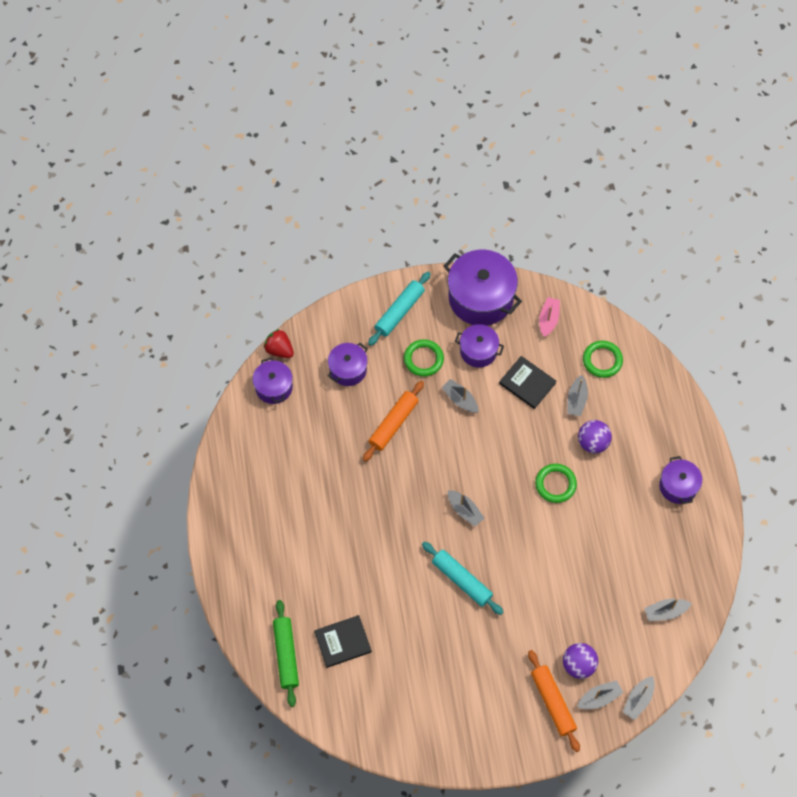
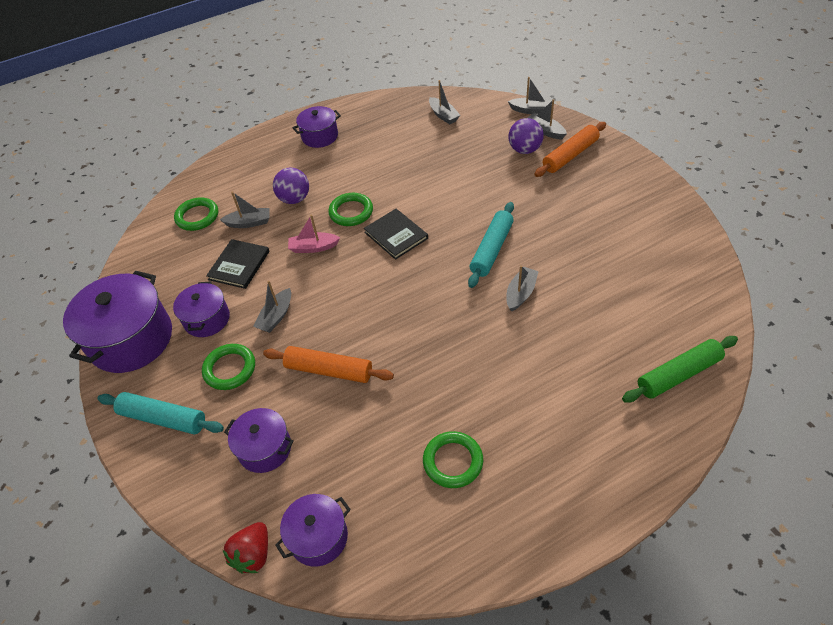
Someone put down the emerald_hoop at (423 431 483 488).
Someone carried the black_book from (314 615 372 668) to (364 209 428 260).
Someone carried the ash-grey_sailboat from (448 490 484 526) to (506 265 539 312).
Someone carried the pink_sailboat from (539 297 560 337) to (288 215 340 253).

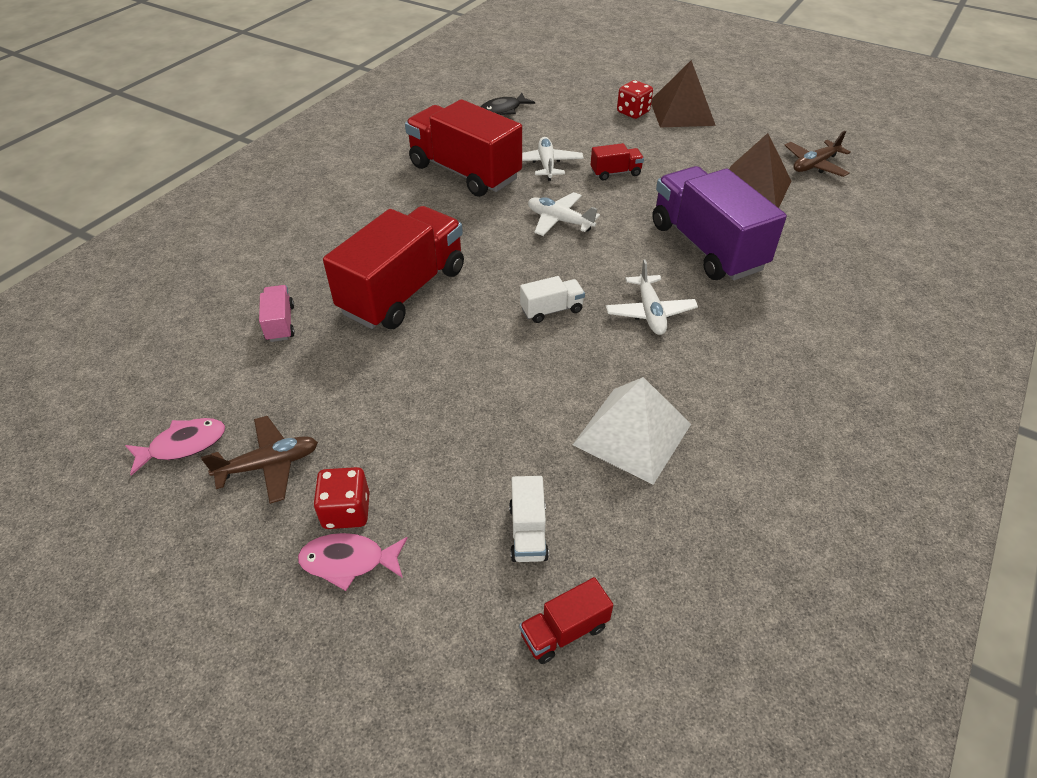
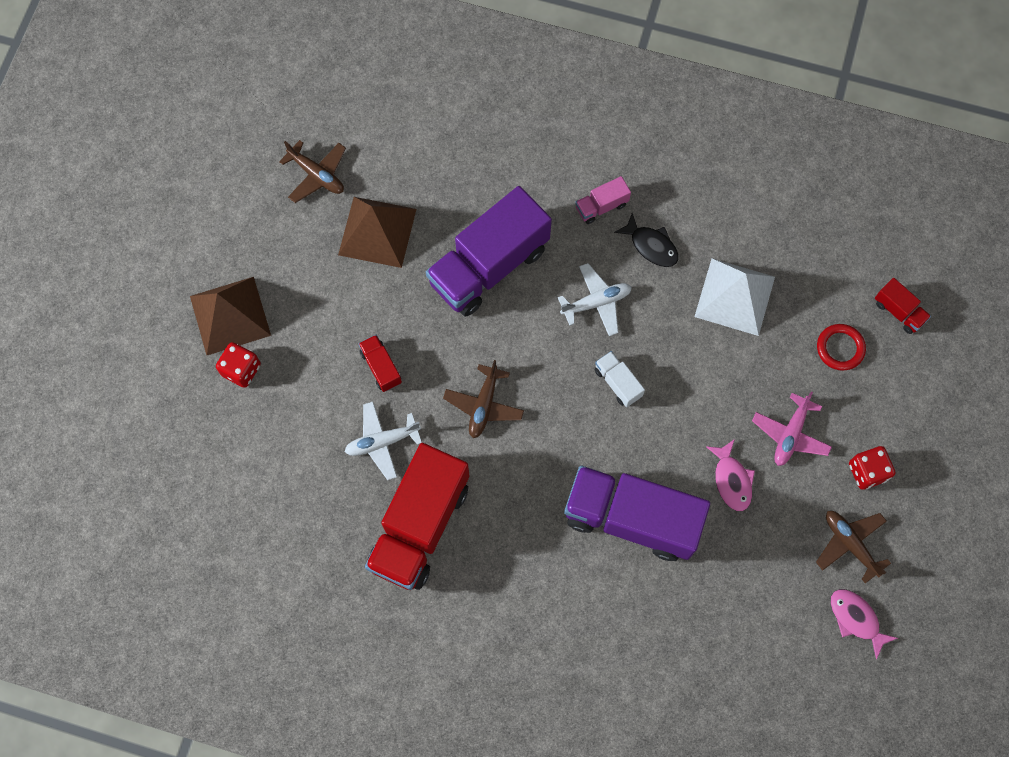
Someone put down the pink_toy_plane at (752 391 832 466).
Someone carried the pink_truck from (259 285 295 342) to (575 176 631 224).
Someone carried the pink_fish_figure from (298 533 408 591) to (706 439 755 511).
Someone carried the black_fish_figure from (481 93 535 115) to (614 213 678 267).
Someone swapped the snow-white_truck at (509 476 549 562) for the red_hoop at (817 324 866 371).
Someone repainted the red_truck at (323 206 464 329), which became the purple_truck at (564 465 710 561).
Someone repainted the snow-white_toy_plane at (528 192 600 236), which became the russet_toy_plane at (443 360 524 438).

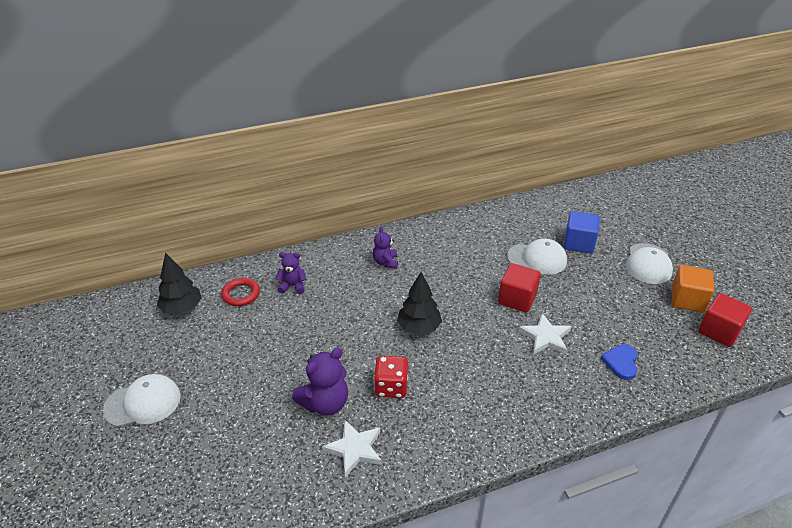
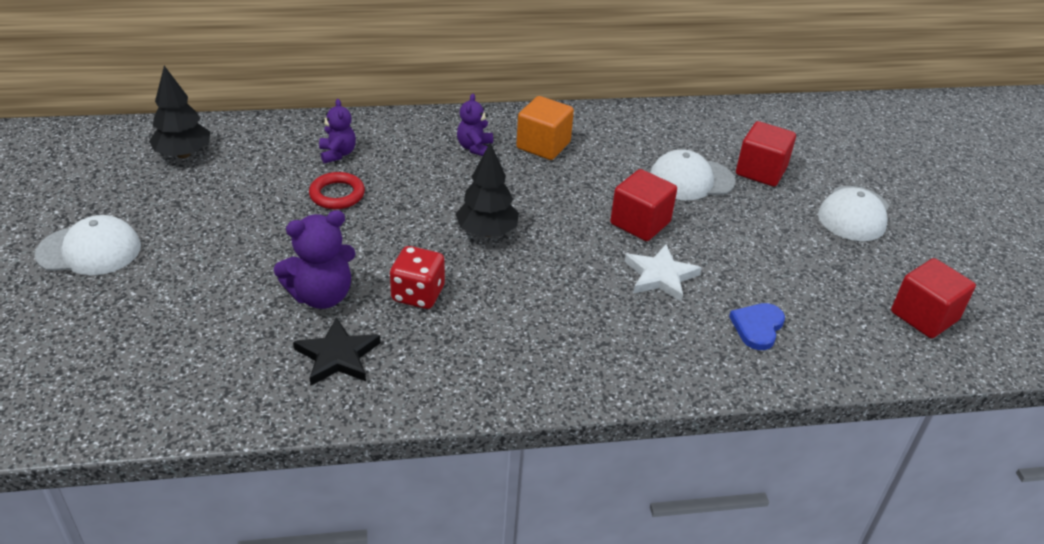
Someone carried the red_hoop from (221 278 260 306) to (309 172 365 209).
Someone carried the orange_cube from (671 265 714 313) to (516 96 574 160).
Someone repainted the snow-white_star_shape at (322 420 382 477), which became the black_star_shape at (293 317 381 385).
Someone repainted the royal_blue_cube at (564 211 600 254), which became the red_cube at (736 121 796 187).
Someone rotated the purple_stuffed_bear at (276 252 306 294) by 60 degrees clockwise.
Someone rotated the snow-white_peaked_cap at (507 239 567 275) by 150 degrees clockwise.

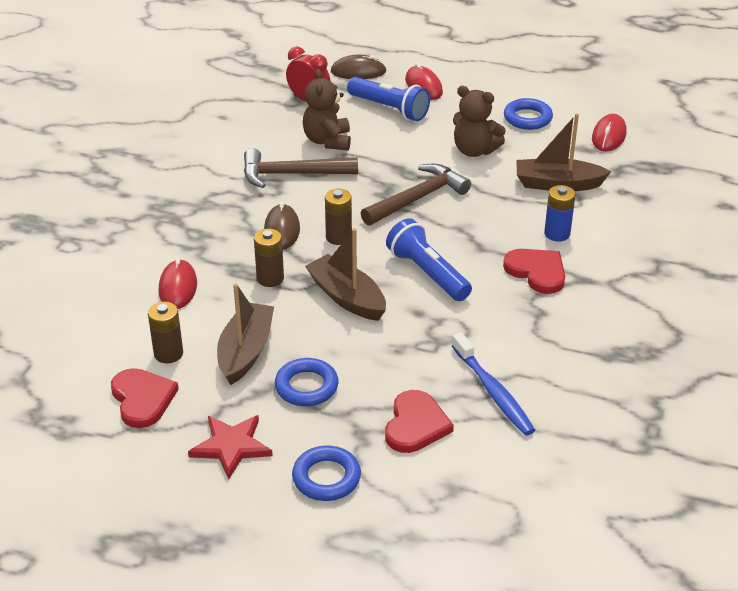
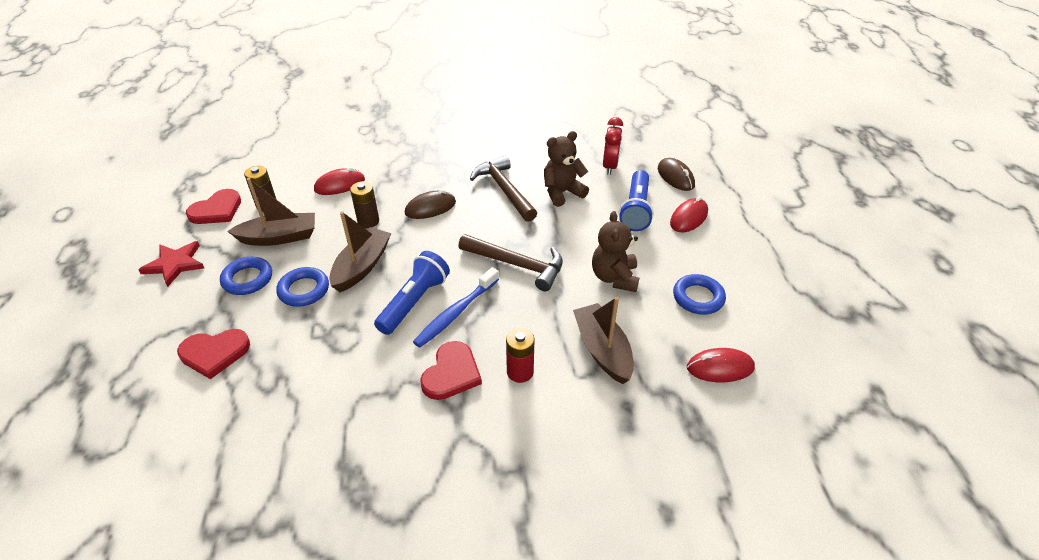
Someone took away the russet_power_cell at (325 189 352 245).
Someone carried the royal_blue_hoop from (292 446 361 501) to (276 267 329 307).
Someone carried the royal_blue_toothbrush from (452 332 535 436) to (413 267 499 348).
Someone repainted the royal_blue_power_cell at (544 185 576 241), which became the red_power_cell at (506 328 534 383).

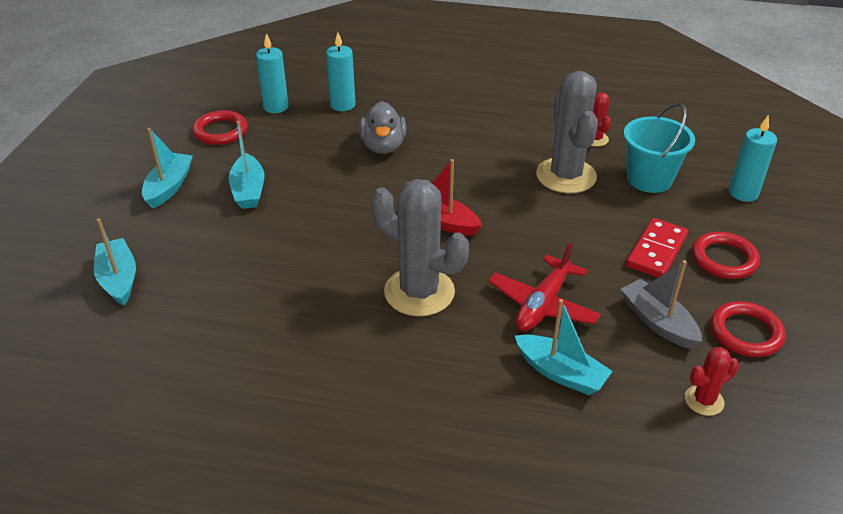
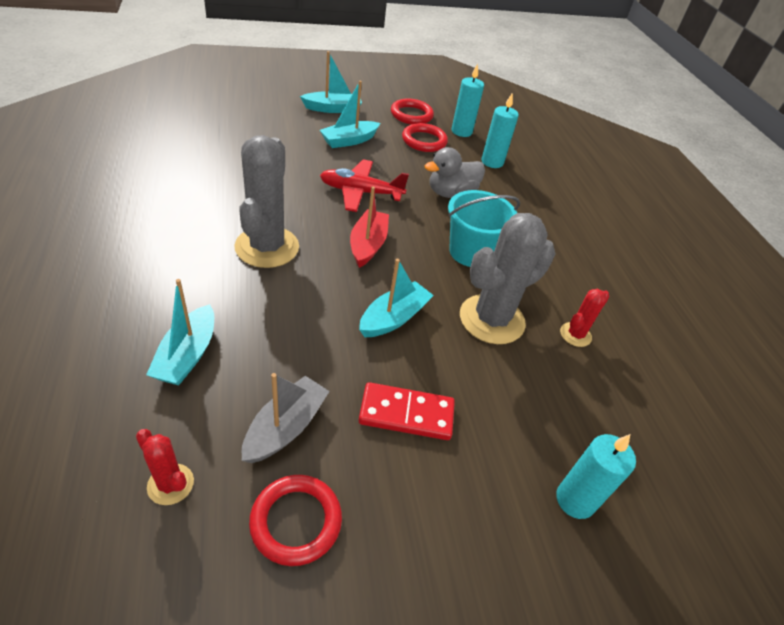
Someone carried the turquoise_sailboat from (94 218 136 306) to (359 259 434 337).
Someone carried the red_toy_plane from (488 242 601 332) to (320 159 409 212).
Someone carried the turquoise_bucket from (623 103 695 193) to (448 190 520 267).
Someone carried the red_hoop from (692 232 760 279) to (402 123 448 152).

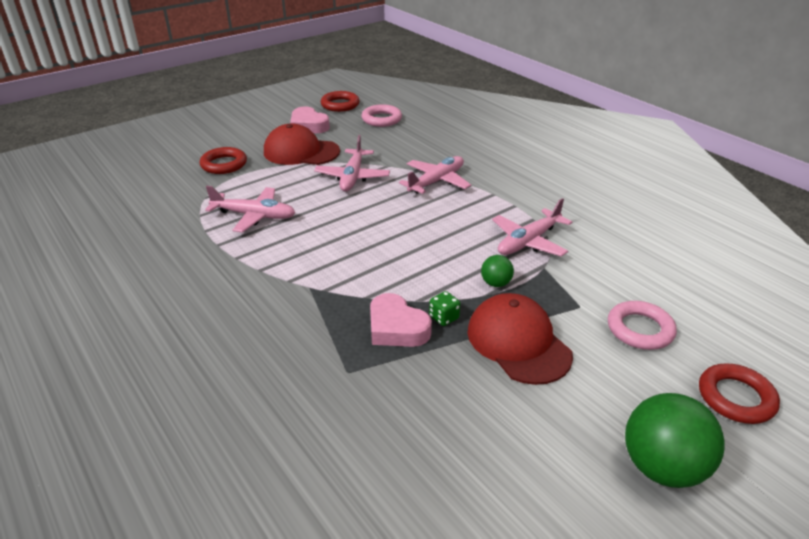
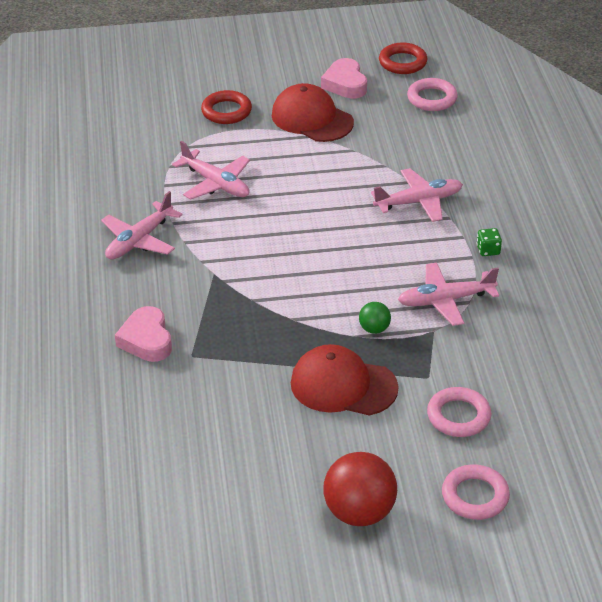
Someone carried the pink_toy_plane from (314 135 390 192) to (101 191 183 259).
Someone carried the pink_heart_shape from (370 293 432 347) to (115 306 172 362).
Someone carried the emerald_game_die from (429 291 460 326) to (477 228 502 256).
Someone repainted the emerald_ball at (625 393 725 488), which became the red_ball at (324 452 397 526).
Someone repainted the red_hoop at (699 363 780 424), which became the pink_hoop at (442 464 510 520).
Someone rotated the red_peaked_cap at (467 293 573 385) by 75 degrees counterclockwise.

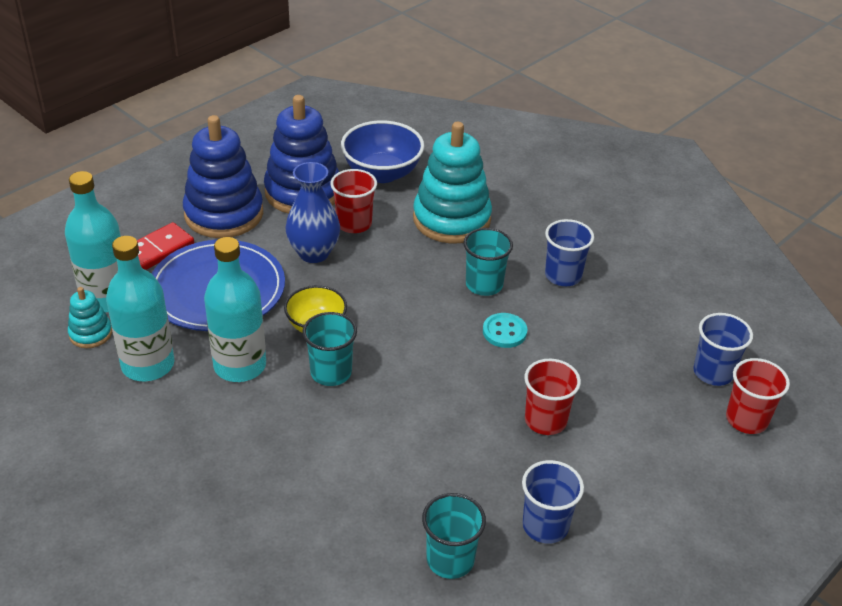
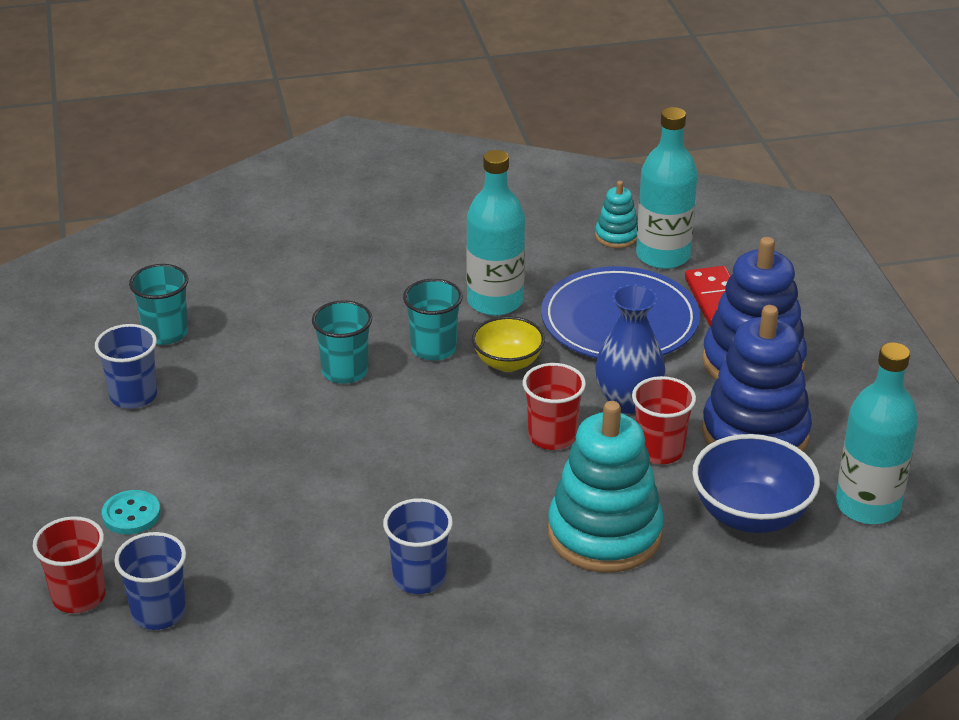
Someone carried the turquoise_flask from (106 236 174 381) to (836 342 918 524).
Someone carried the turquoise_beaker from (463 228 513 296) to (312 300 372 384).
Someone carried the turquoise_sewing_button from (483 313 527 348) to (102 490 161 534).
Someone carried the red_beaker from (524 359 581 435) to (523 363 586 450).

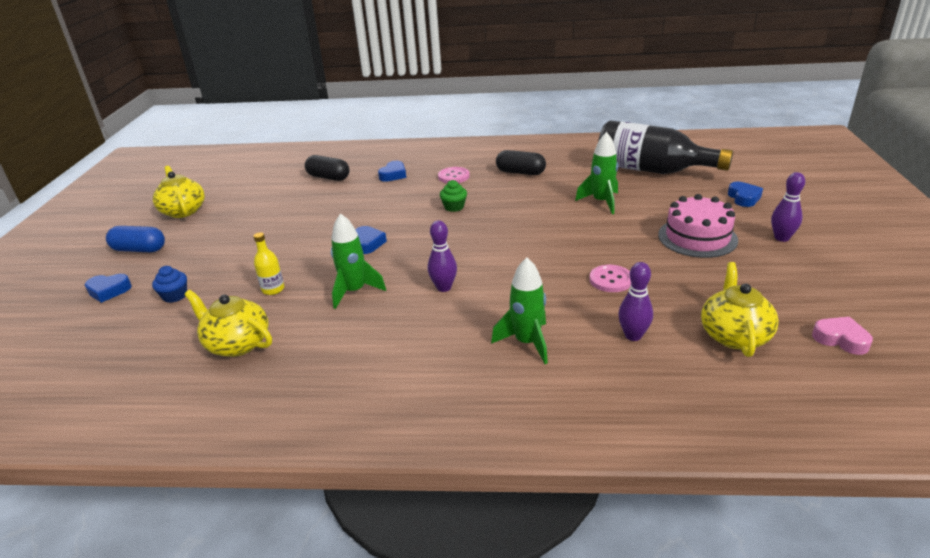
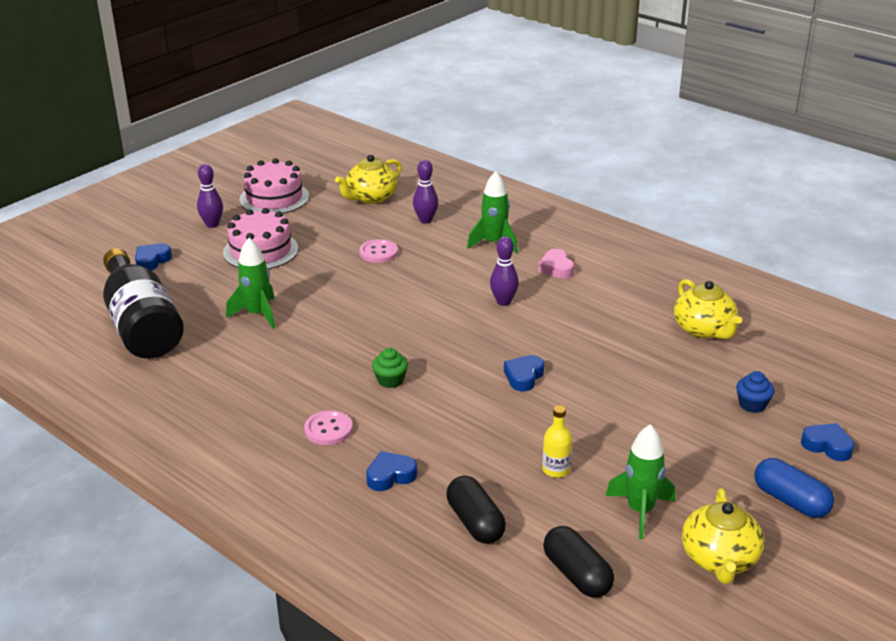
Someone put down the pink_cake at (239 158 309 214).
Someone carried the yellow_flask from (253 232 284 295) to (542 405 572 478).
Someone carried the emerald_toy_rocket from (331 213 386 309) to (606 424 676 539).
Someone carried the black_pill from (496 150 546 175) to (543 526 614 598).
Someone carried the pink_heart_shape from (812 317 873 355) to (538 249 574 279).

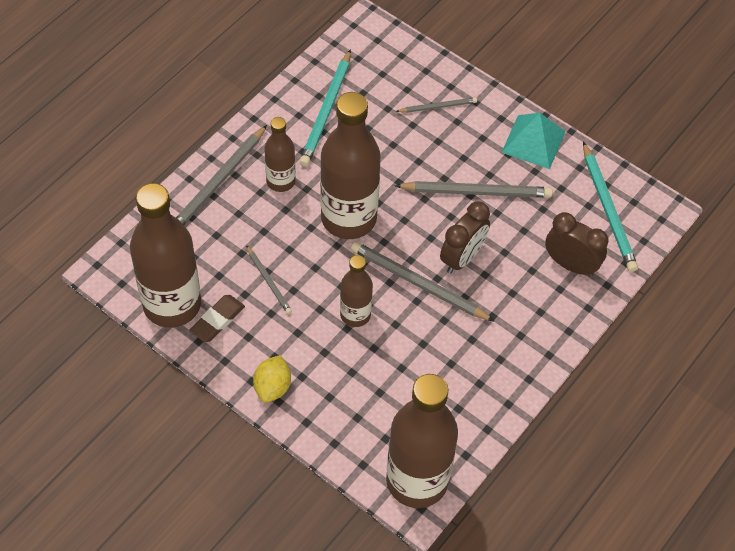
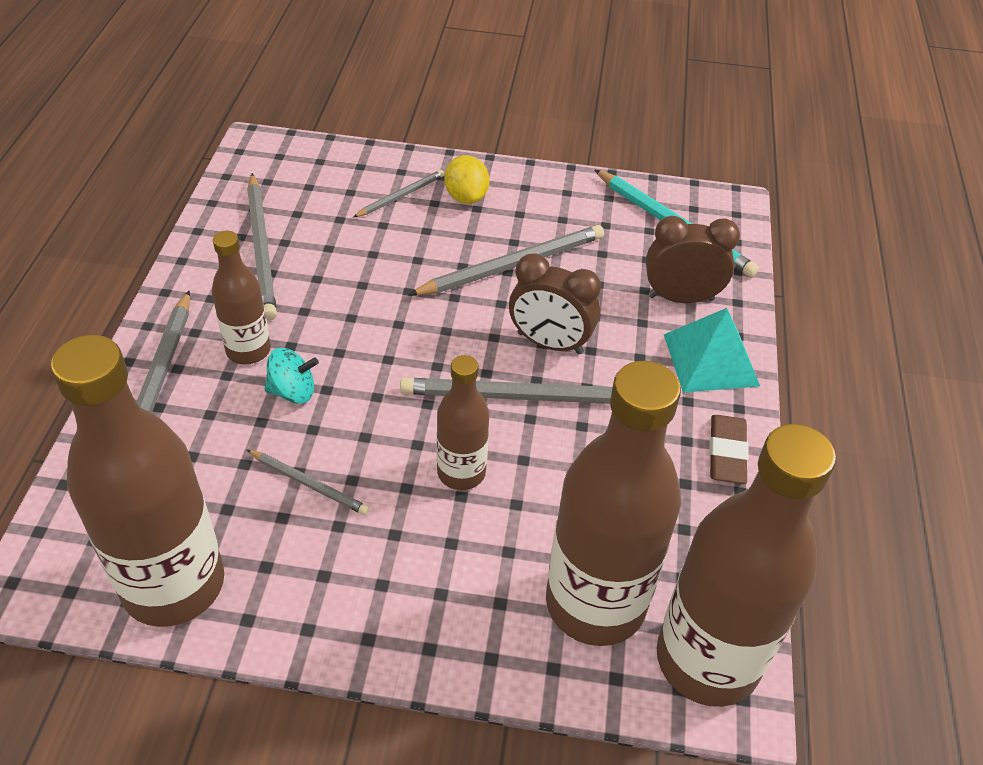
Someone put down the turquoise_toy_top at (264 348 319 404).
Someone carried the russet_eraser from (189 295 245 342) to (709 415 749 484).
Someone carried the yellow_toy_lemon from (253 355 291 402) to (445 155 489 204).
Someone carried the russet_flask from (320 92 381 239) to (546 361 681 646).
Someone carried the turquoise_pyramid from (501 113 566 169) to (664 308 760 393).
Someone repainted the turquoise_pencil at (299 49 351 167), which became the ash-grey_pencil at (247 173 277 321).
Someone rotated the russet_bedside_clock at (440 202 490 274) by 105 degrees clockwise.

